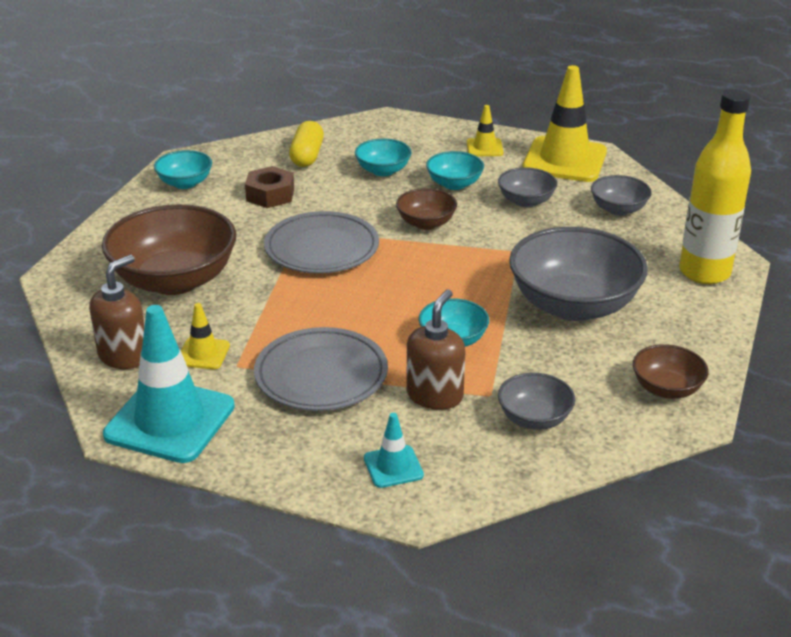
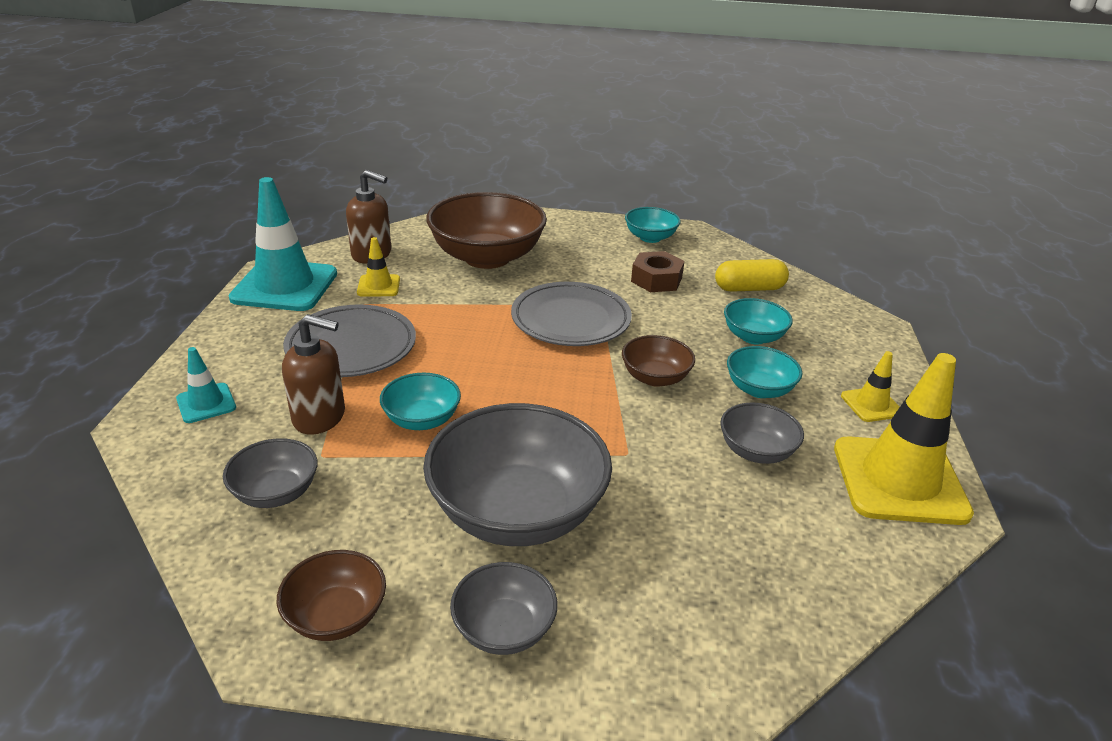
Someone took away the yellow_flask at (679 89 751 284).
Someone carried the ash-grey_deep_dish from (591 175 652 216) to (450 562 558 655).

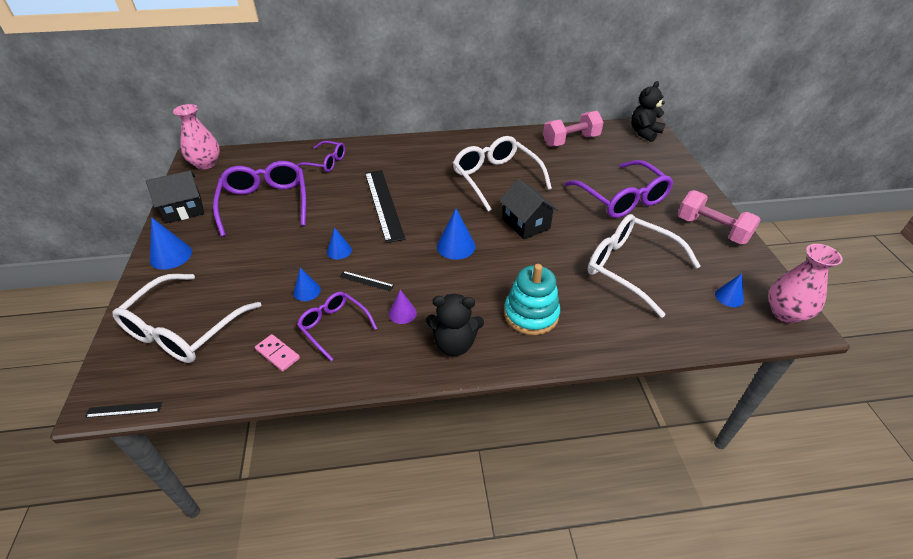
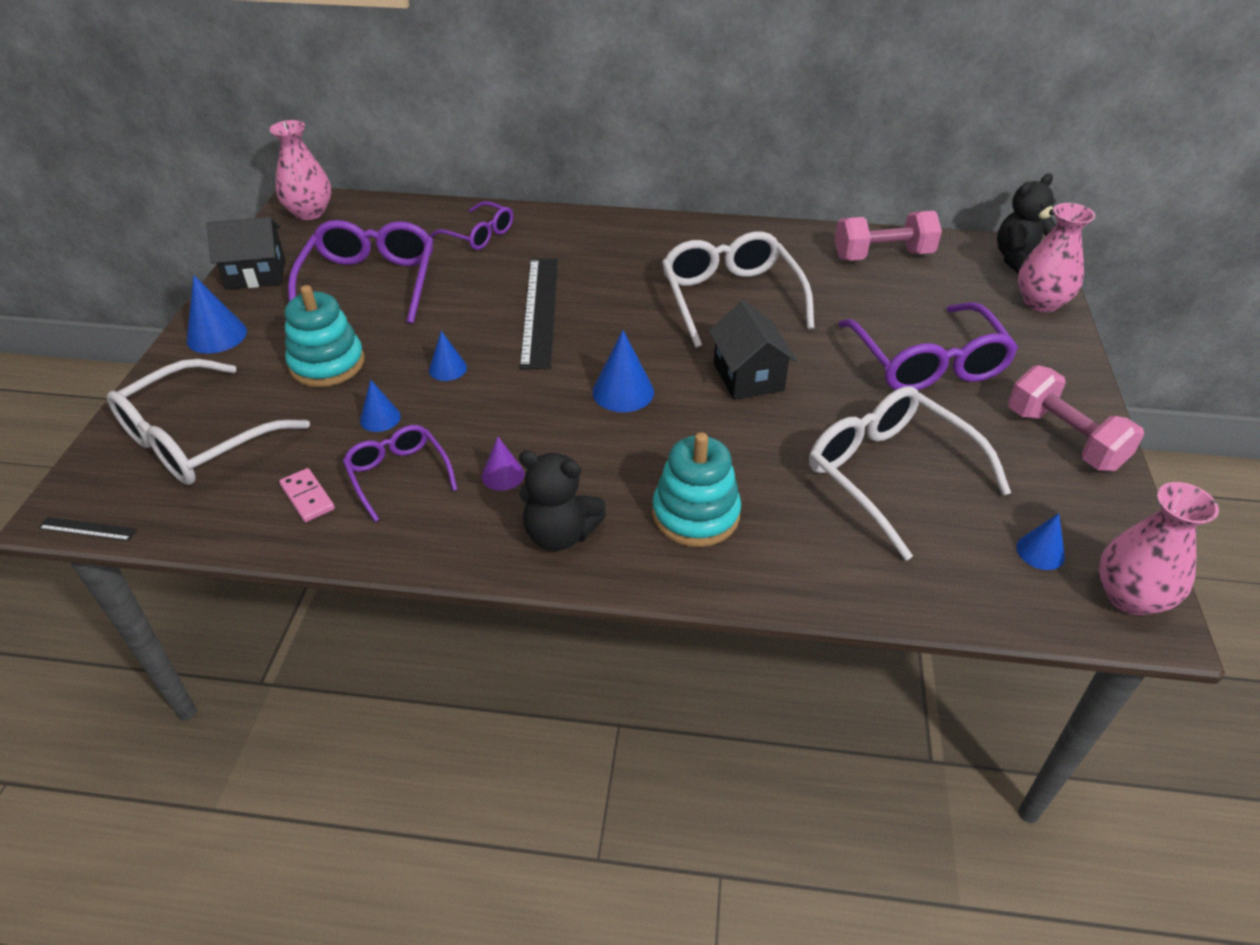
Someone took away the black_ruler at (339 271 394 291).
Someone put down the turquoise_ring_stacker at (285 285 365 387).
Someone put down the pink_tall_vase at (1018 203 1095 312).

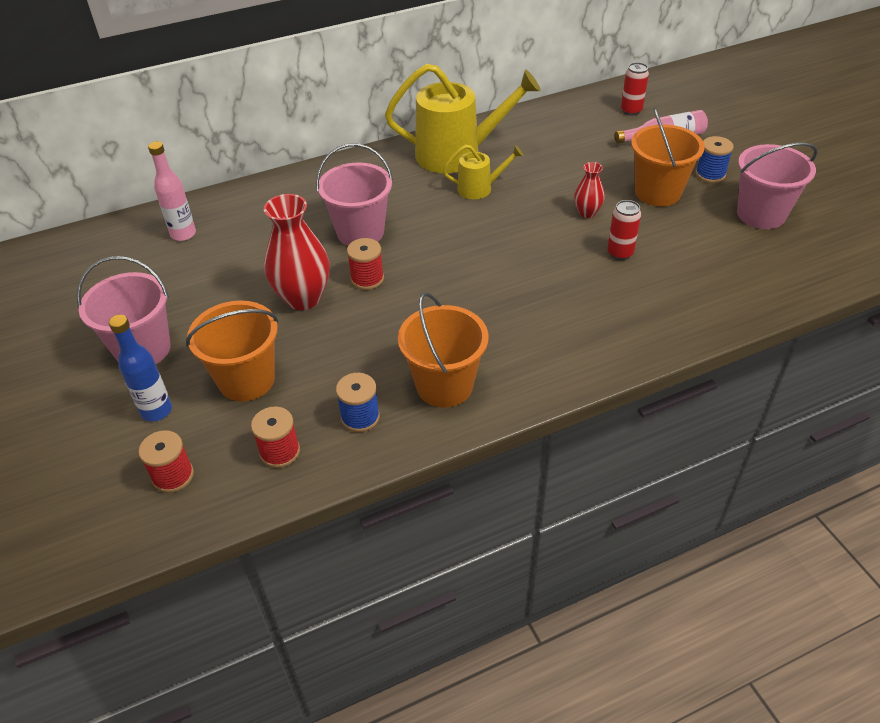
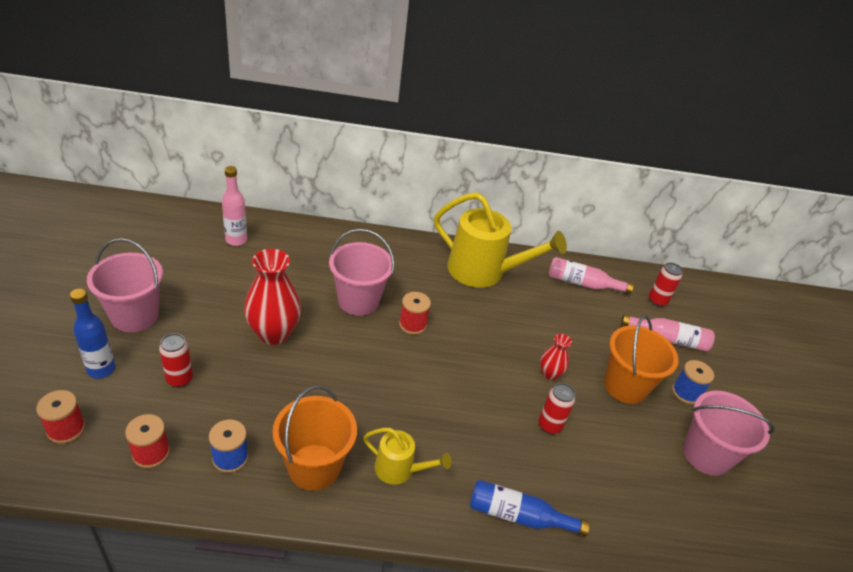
Someone put down the royal_blue_flask at (470 480 590 536).
Someone put down the pink_flask at (549 257 634 294).
Someone carried the red_spool from (347 238 384 290) to (399 292 431 335).
Someone carried the yellow_sprinkling_can from (443 145 523 199) to (363 428 451 485).
Someone swapped the orange_bucket at (186 300 278 401) for the red_tin at (159 333 193 387).

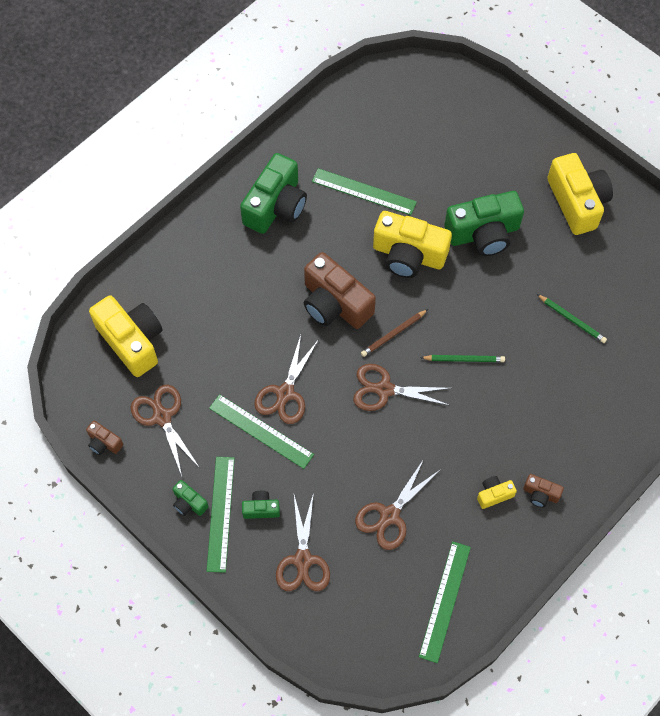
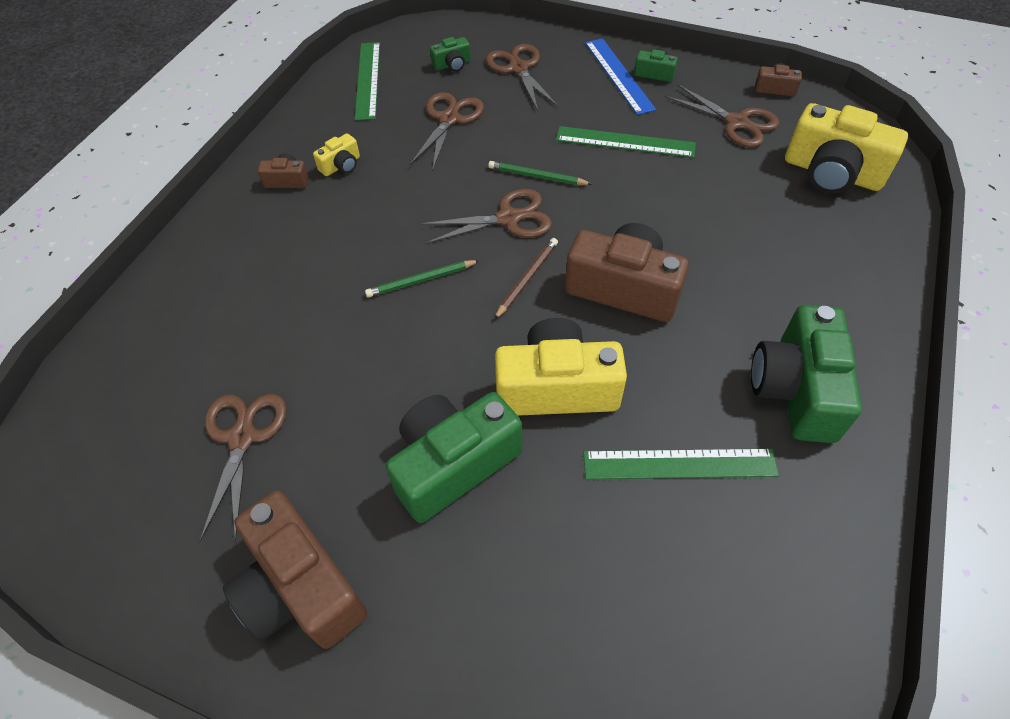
Someone carried the emerald_photo_camera from (242 491 280 519) to (430 37 471 72).
Someone carried the russet_pair_of_scissors from (254 335 319 424) to (200 394 287 541).
Someone carried the emerald_pencil from (537 294 607 343) to (488 161 592 185).
Someone repainted the emerald_ruler at (207 457 235 573), which became the royal_blue_ruler at (585 38 656 115).
Someone repainted the yellow_photo_camera at (547 153 613 235), which became the russet_photo_camera at (223 491 367 649).

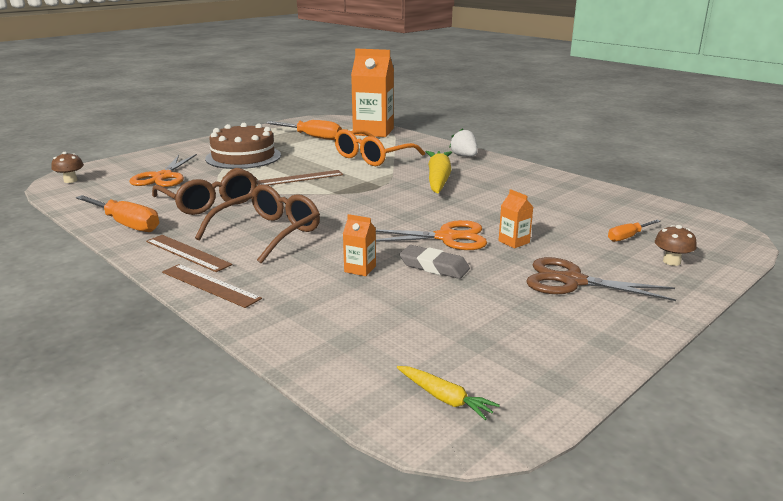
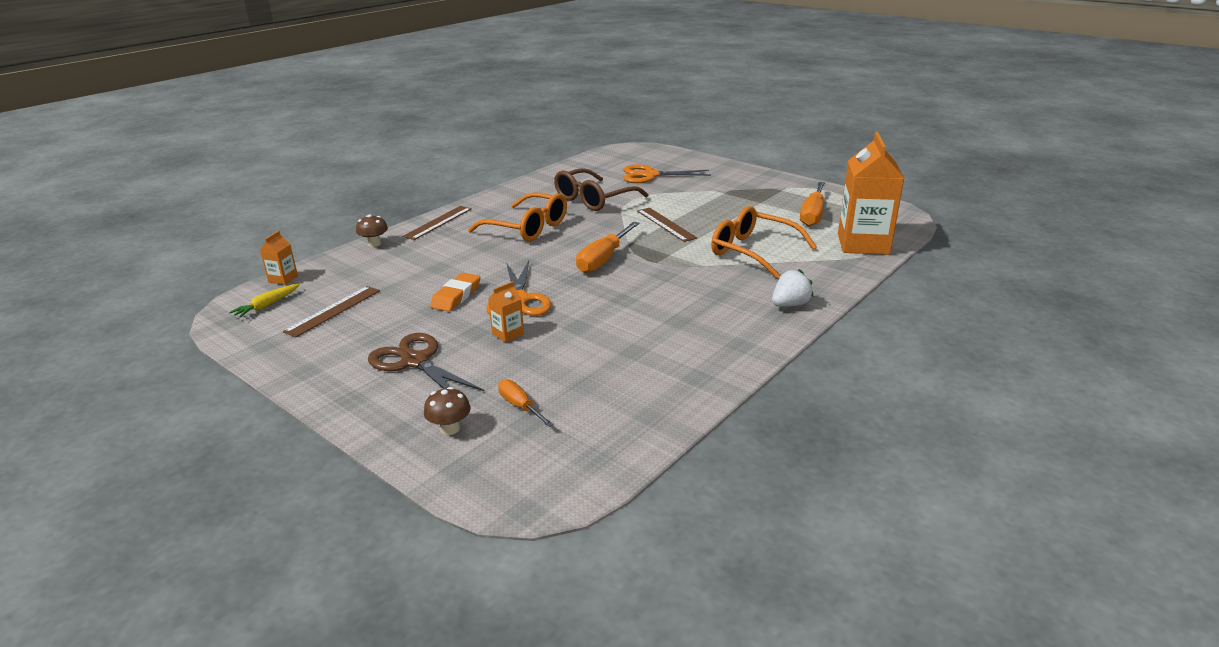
Someone took away the russet_cake at (205 123 281 169).
Someone took away the yellow_root_vegetable at (426 151 452 193).
Someone carried the russet_toadstool from (52 152 84 183) to (356 214 388 247).
Someone carried the orange_hand_screwdriver from (76 195 159 232) to (576 222 640 273).
Someone carried the russet_ruler from (146 235 232 272) to (283 286 380 337).
Someone carried the orange_carton from (343 214 376 276) to (260 231 298 285).
Someone repainted the russet_eyeglasses at (195 185 320 264), which became the orange_eyeglasses at (468 193 567 241).
Someone repainted the ash-grey_eraser at (399 245 470 279), which became the orange_eraser at (430 273 481 312).
Someone rotated the russet_pair_of_scissors at (526 257 676 301) by 60 degrees counterclockwise.

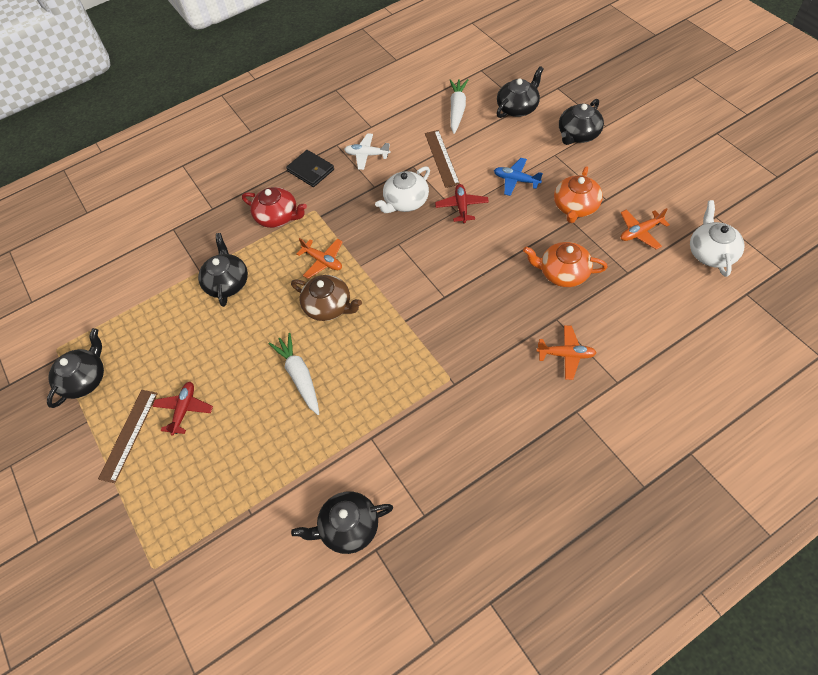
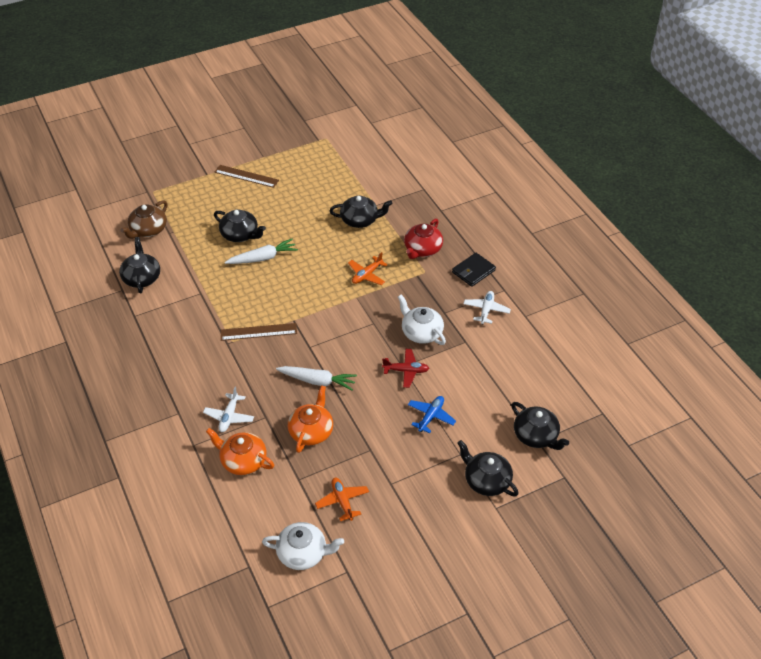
Someone took away the red_toy_plane at (152 382 213 436).
Someone carried the black_tea_pot from (47 328 104 408) to (214 209 266 242).
Someone carried the russet_tea_pot from (291 275 362 321) to (120 200 168 239).
Someone carried the russet_ruler from (425 130 460 188) to (221 323 297 341).
Someone carried the snow-white_root_vegetable from (450 79 468 134) to (276 366 357 391).
Someone carried the orange_tea_pot from (554 166 603 223) to (206 428 274 475).
Someone repainted the orange_toy_plane at (537 325 597 380), which became the snow-white_toy_plane at (203 387 254 432).

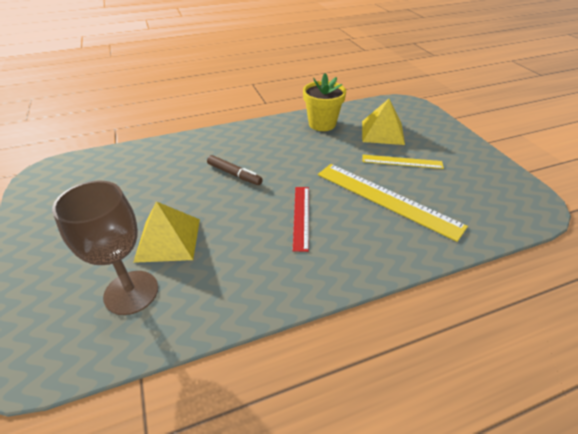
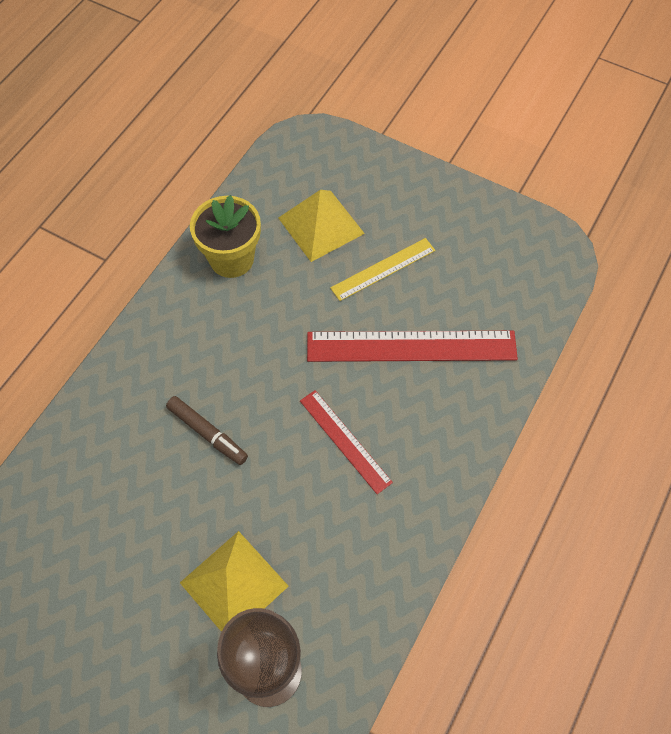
Someone repainted the yellow_ruler at (318 164 468 242), which became the red_ruler at (307 331 518 362).
Someone rotated the russet_marker_pen at (207 155 263 185) by 45 degrees clockwise.

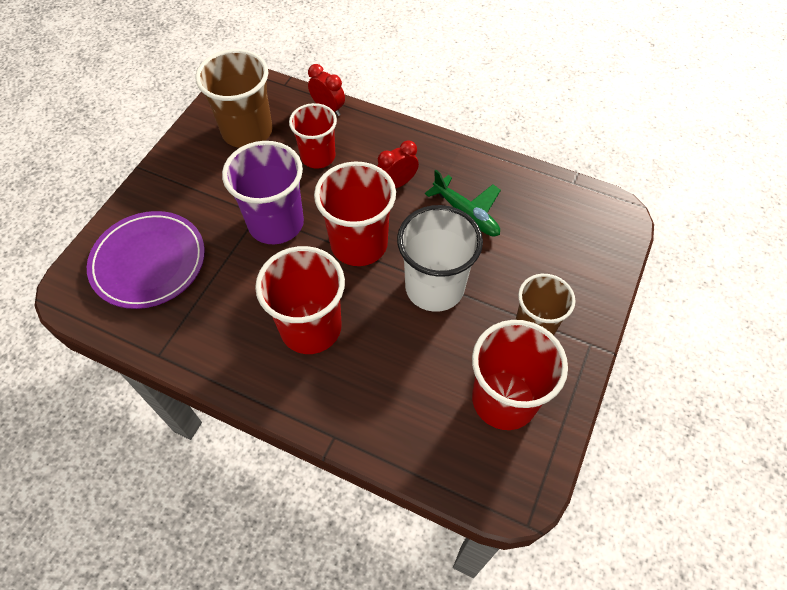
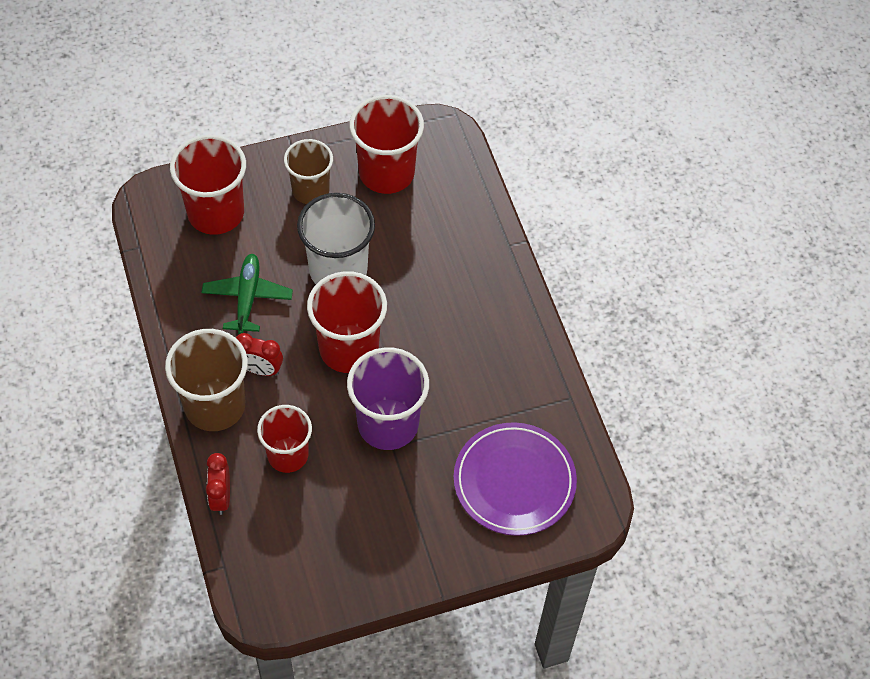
Someone carried the russet_beaker from (195 49 273 148) to (165 329 248 431).
Someone carried the red_beaker from (255 246 345 354) to (170 135 246 235).

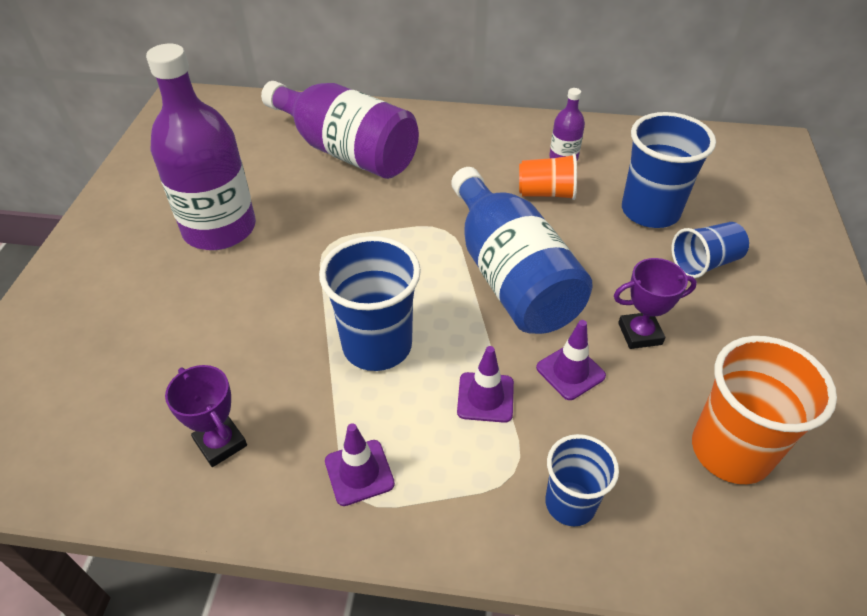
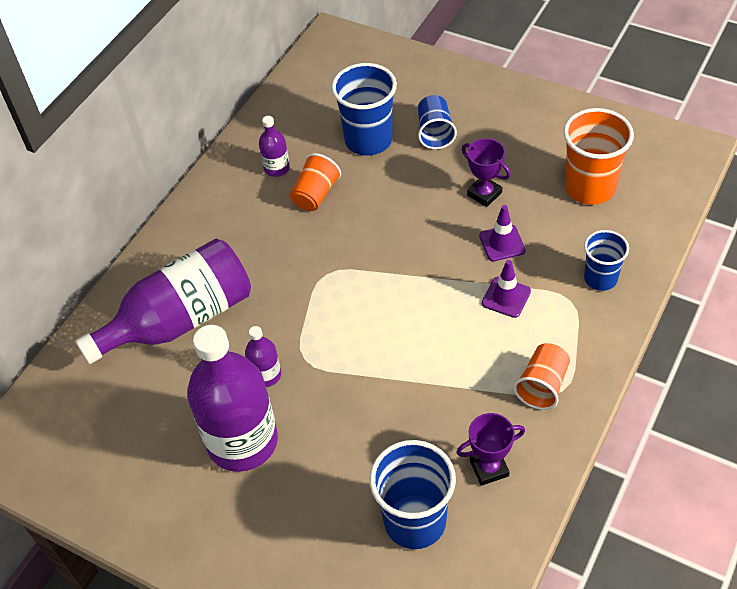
Someone took away the royal_blue_flask at (451 167 593 334).
Someone put down the purple_flask at (245 326 281 387).
Someone carried the royal_blue_beaker from (319 236 421 371) to (370 440 456 549).
Someone swapped the purple_safety_cone at (325 423 395 506) for the orange_beaker at (513 343 570 410).
Someone rotated the purple_prize_cup at (614 258 697 349) by 60 degrees counterclockwise.

